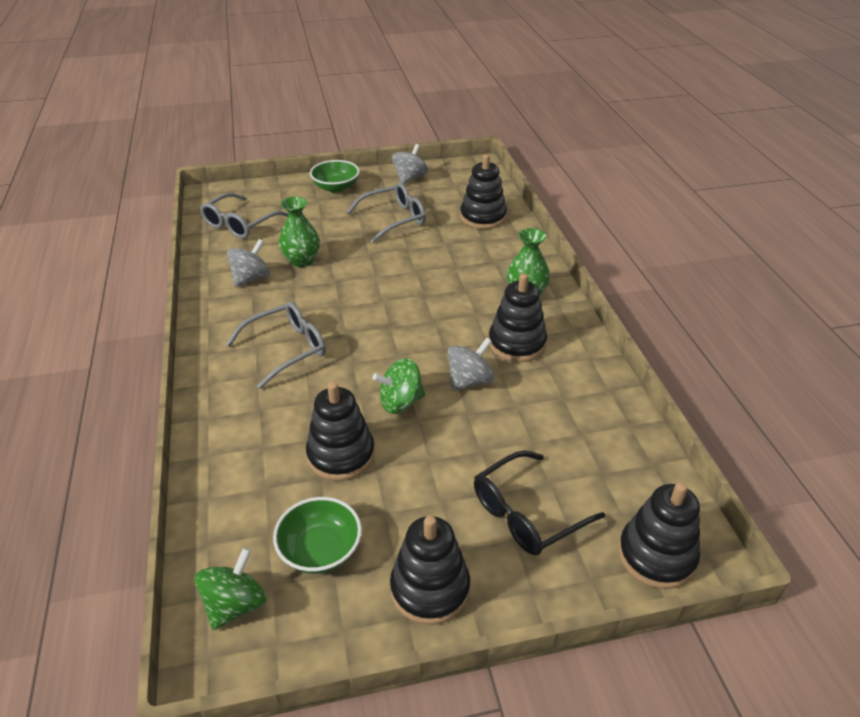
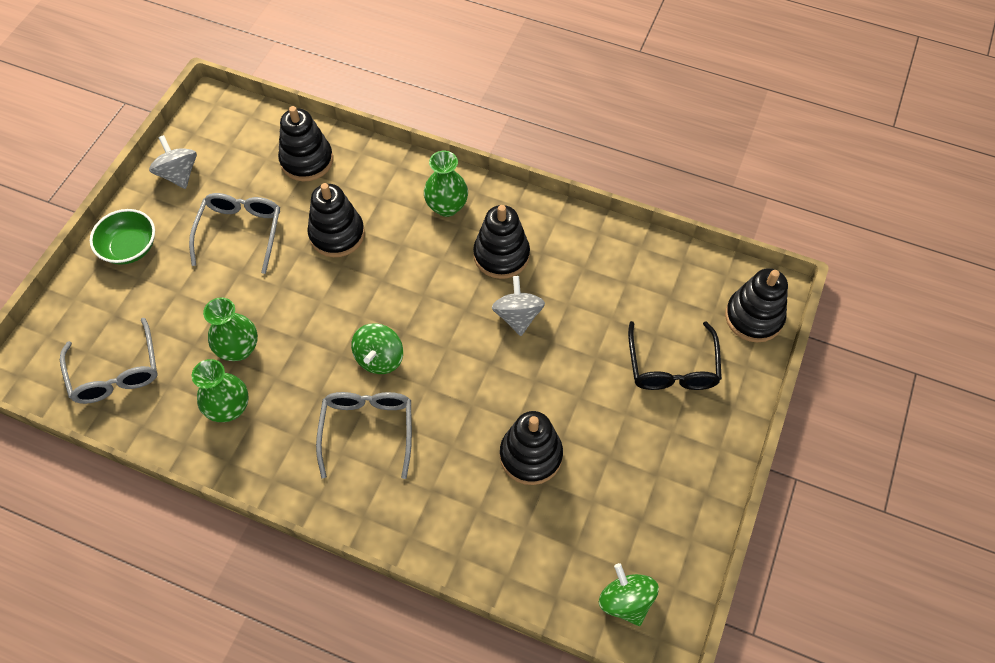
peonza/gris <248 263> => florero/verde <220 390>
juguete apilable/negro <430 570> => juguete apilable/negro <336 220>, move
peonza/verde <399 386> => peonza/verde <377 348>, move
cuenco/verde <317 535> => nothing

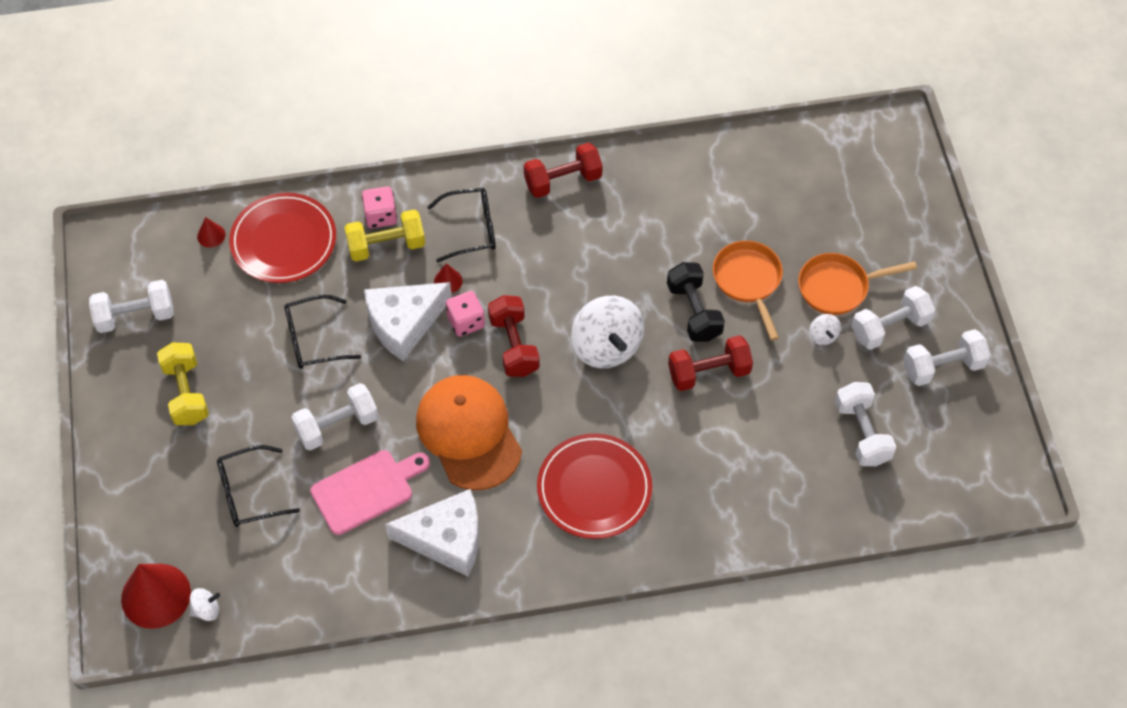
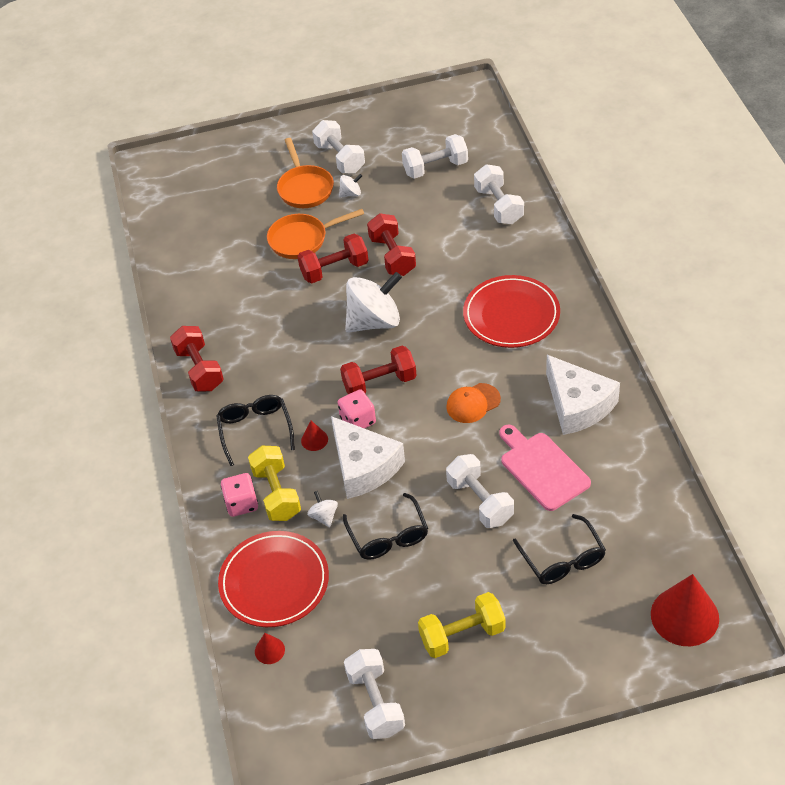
mancuerna/negro <696 302> => mancuerna/rojo <332 258>
peonza/blanco <204 604> => peonza/blanco <322 509>, move
gorra/naranja <469 432> => gorra/naranja <473 403>, x0.50
mancuerna/blanco <947 357> => mancuerna/blanco <499 194>, move
queso/blanco <432 533> => queso/blanco <583 395>, 150 degrees clockwise

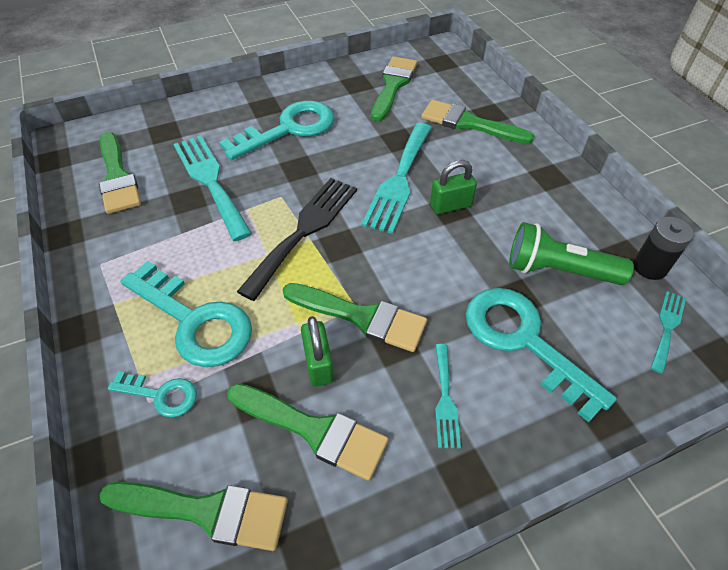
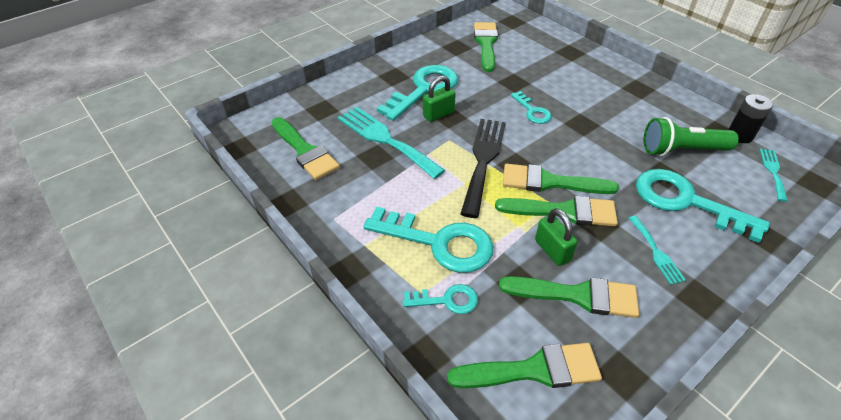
candado/verde <453 187> => candado/verde <439 99>, move
pincel/verde <478 122> => pincel/verde <561 179>, move
tenedor/turquesa <396 178> => llave/turquesa <531 107>

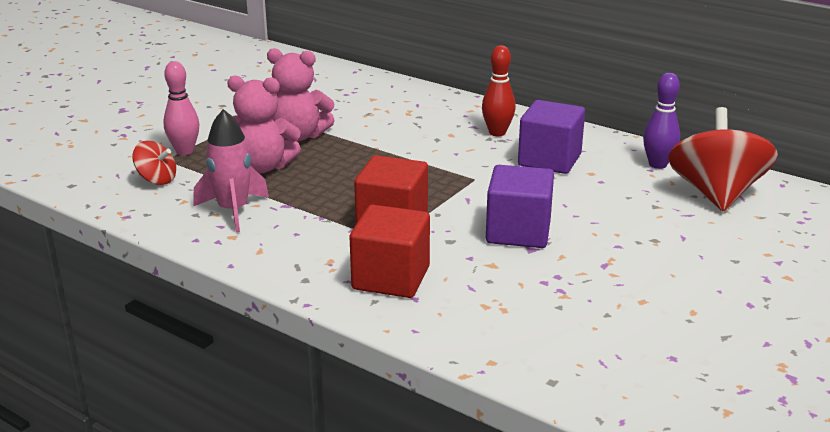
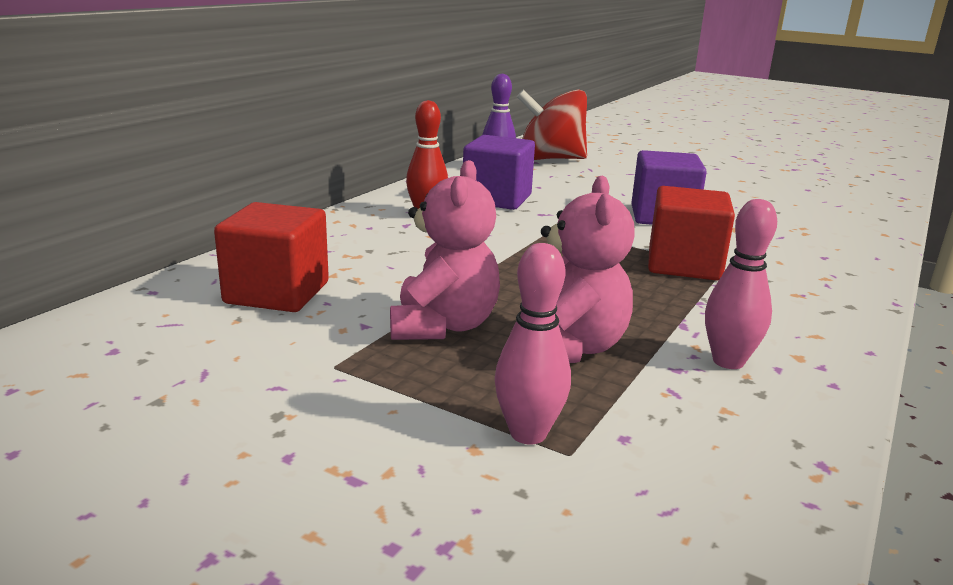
cubo/rojo <390 251> => cubo/rojo <271 257>, move
cohete/rosa <231 170> => bolo/rosa <741 284>
peonza/rojo <154 163> => nothing

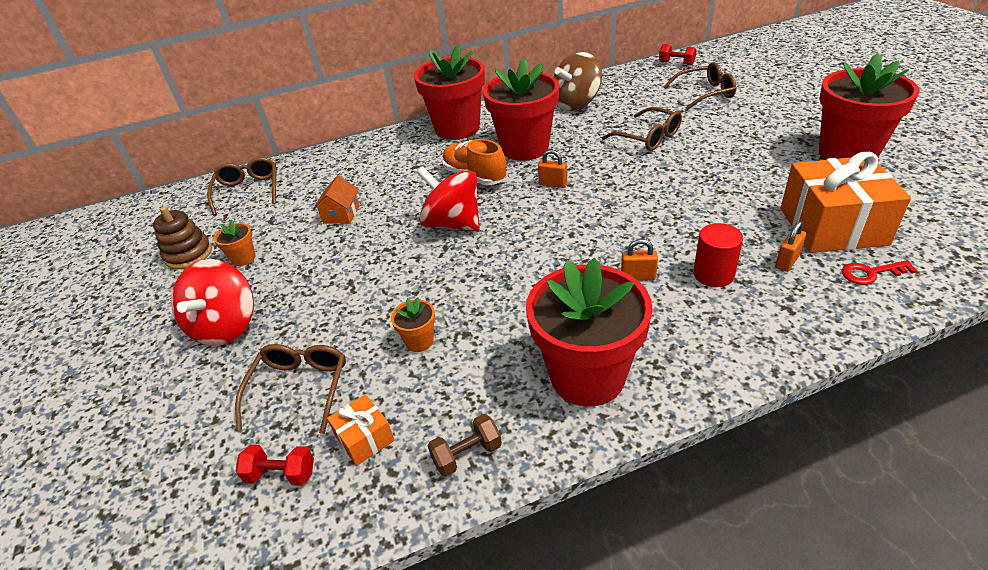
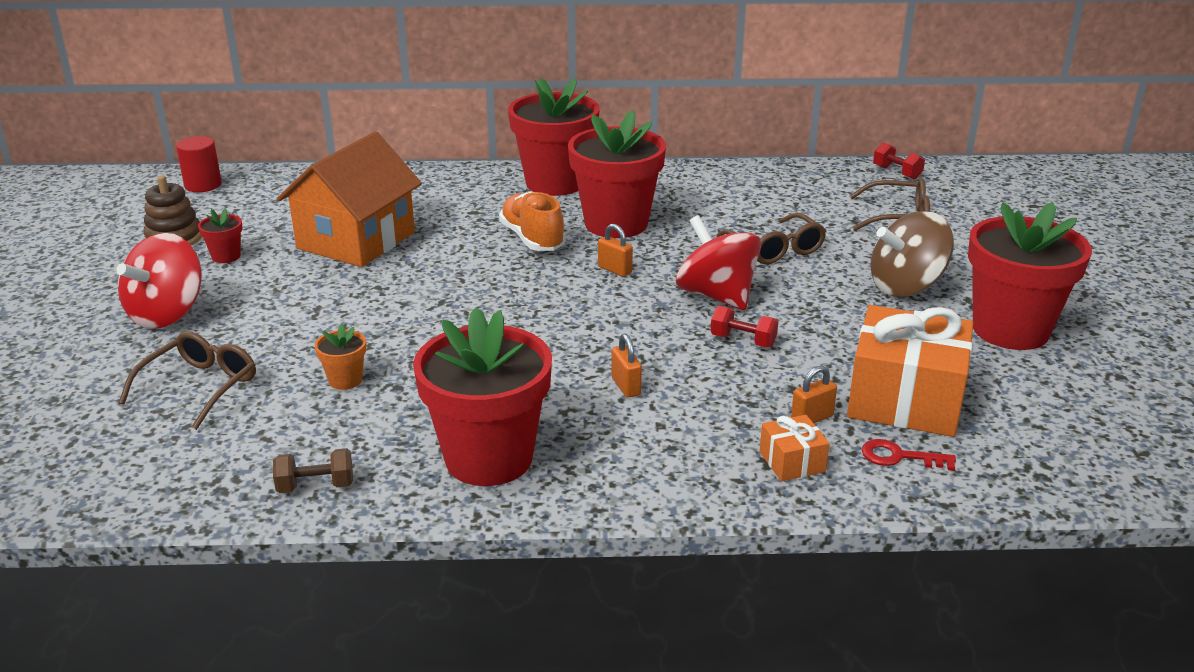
cilindro/rojo <718 255> => cilindro/rojo <199 164>, move
maceta/naranja <234 243> => maceta/rojo <220 235>
casa/naranja <336 200> => casa/naranja <349 199>, x2.29
candado/naranja <639 260> => candado/naranja <626 366>, 45 degrees clockwise
peonza/rojo <448 198> => peonza/rojo <718 262>, move
mancuerna/rojo <274 465> => mancuerna/rojo <744 327>, move
regalo/naranja <360 430> => regalo/naranja <795 448>, move
peonza/marrón <577 81> => peonza/marrón <912 254>, move
gafas/marrón <242 186> => nothing

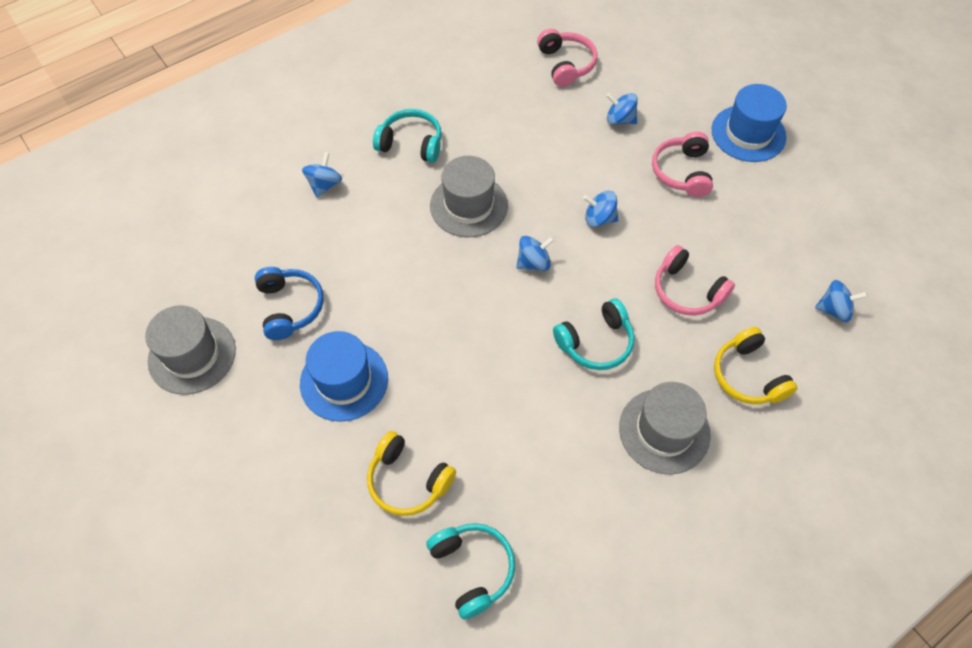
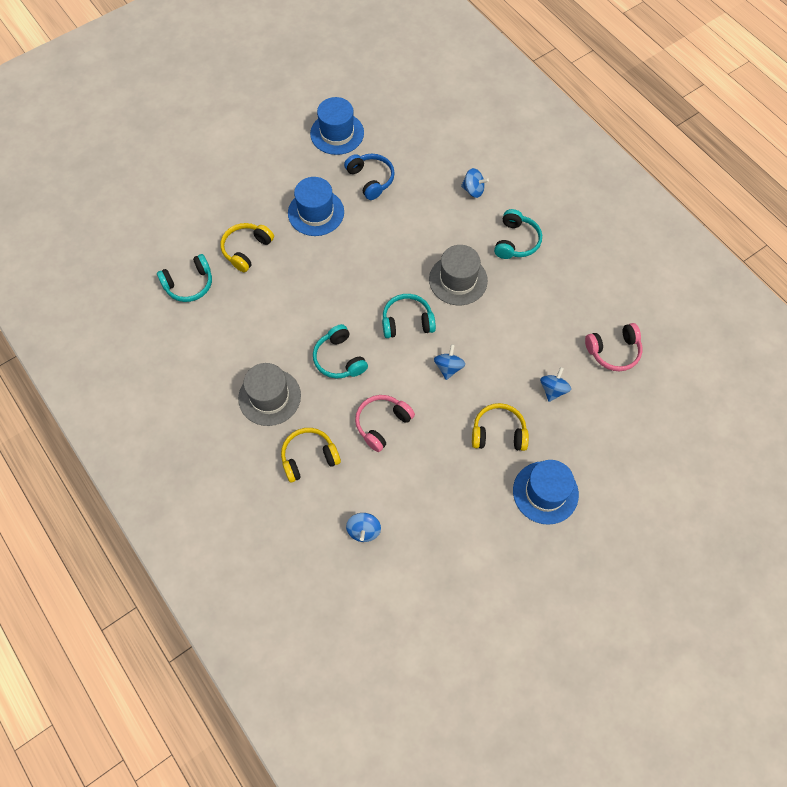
sombrero/gris <190 350> => sombrero/azul <337 126>
auriculares/azul <289 303> => auriculares/azul <369 177>, 105 degrees counterclockwise
peonza/azul <535 253> => auriculares/turquesa <409 316>
auriculares/rosa <682 164> => auriculares/amarillo <500 427>

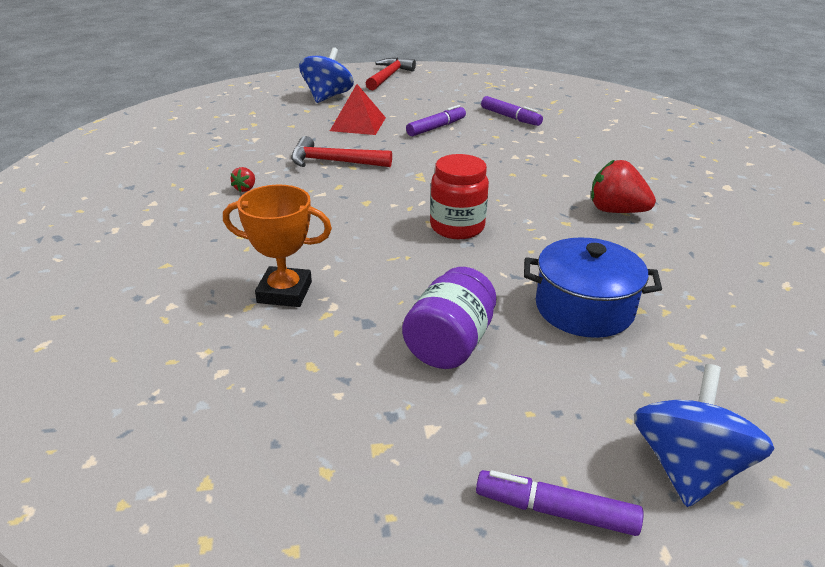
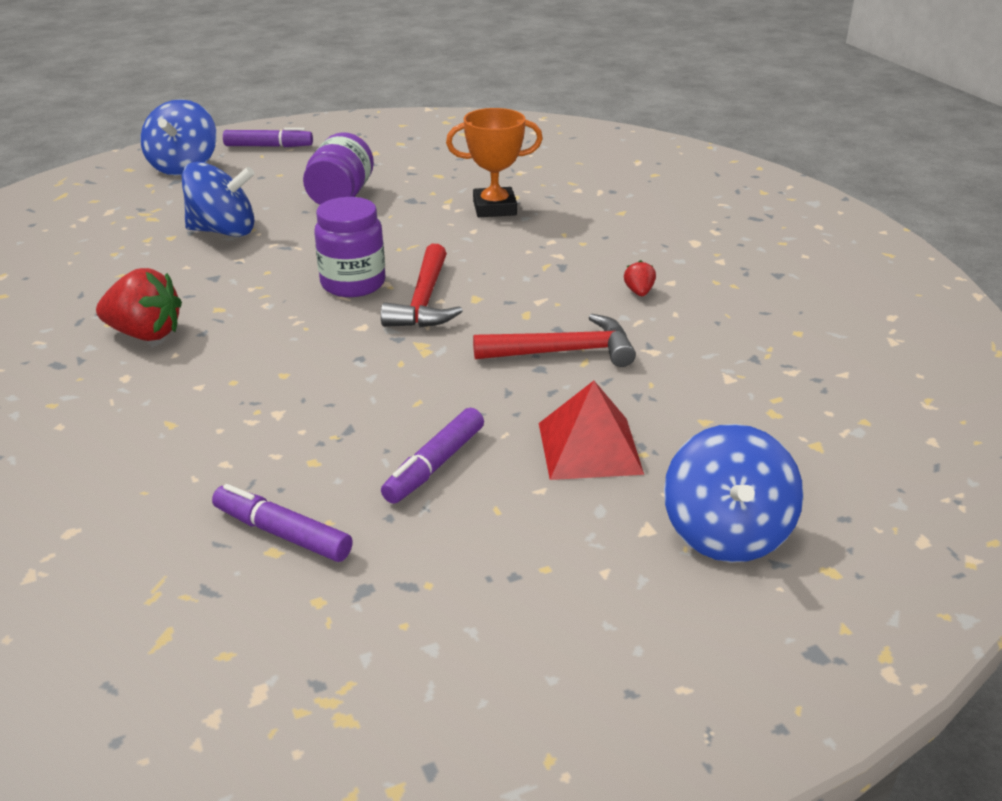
olla/azul <593 287> => peonza/azul <218 199>
tarro/rojo <459 196> => tarro/morado <350 247>
martillo/rojo <391 74> => martillo/rojo <422 286>, move

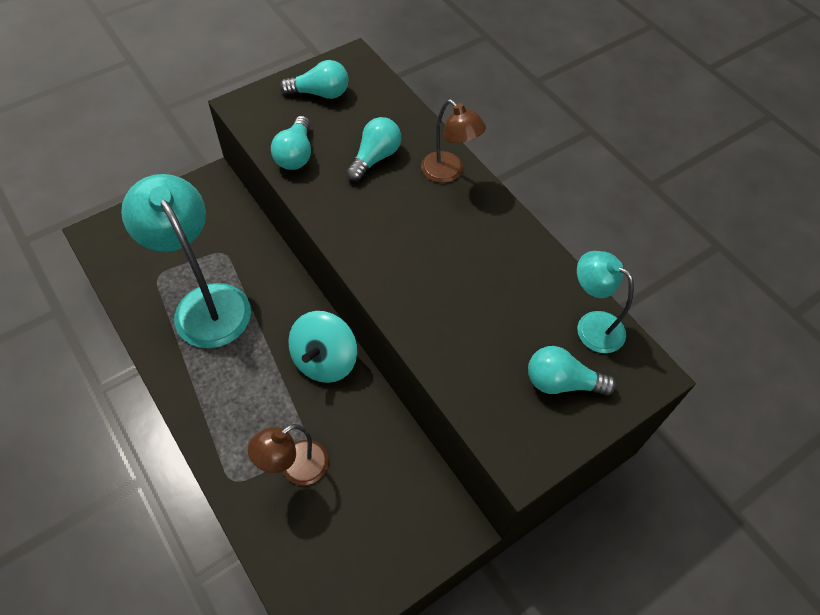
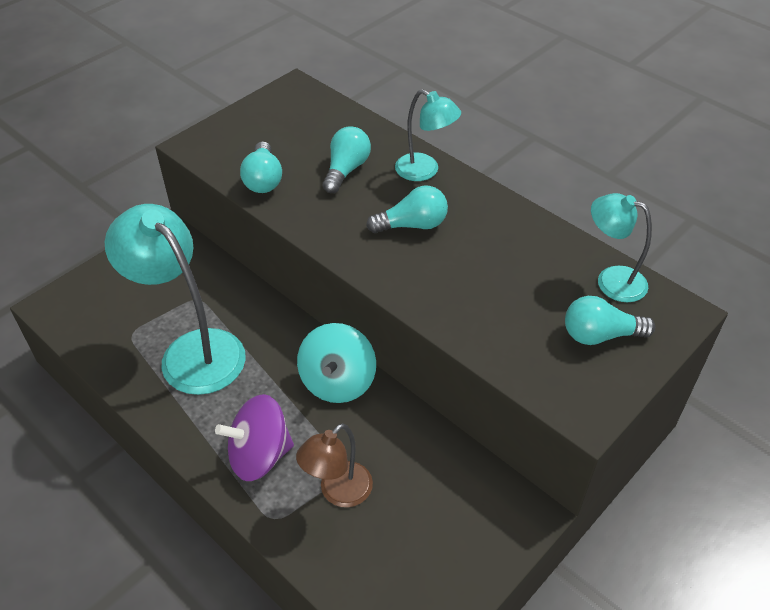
nothing => peonza/morado <254 437>
bombilla/turquesa <314 79> => bombilla/turquesa <407 209>, move
lámpara/marrón <453 141> => lámpara/turquesa <428 135>

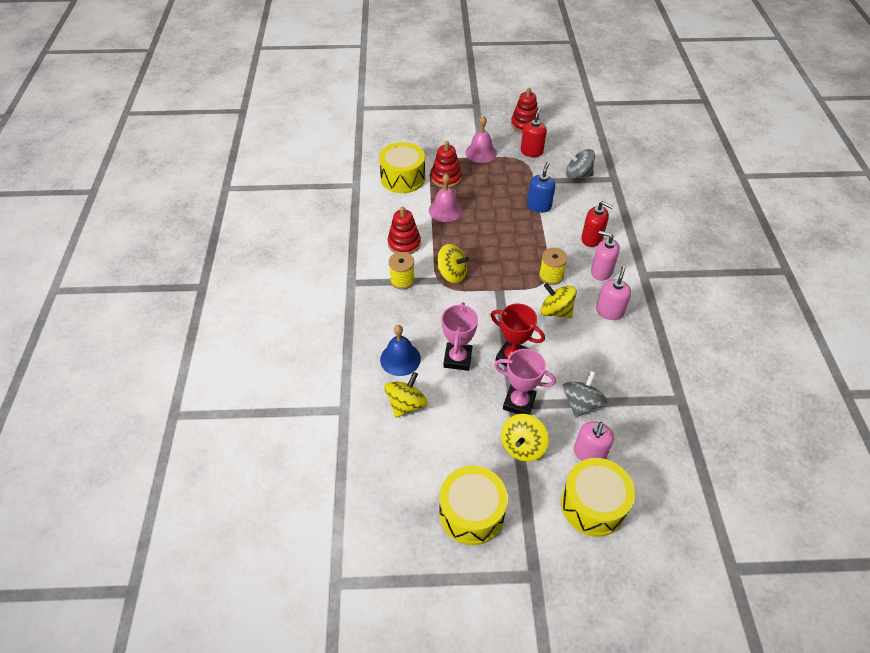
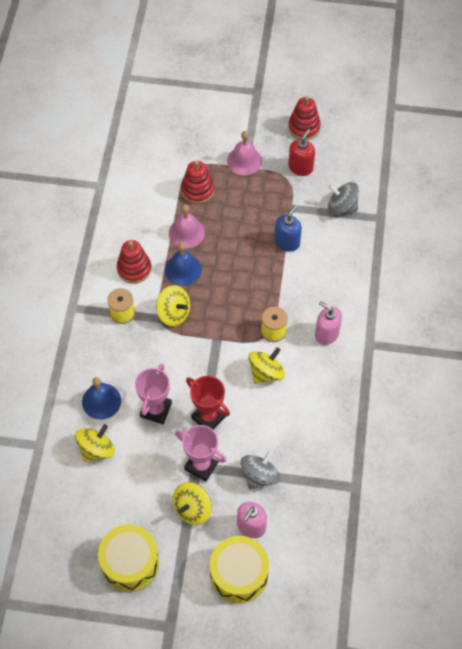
nothing => campana/azul <183 264>
peonza/amarillo <559 300> => peonza/amarillo <267 365>, 90 degrees clockwise
tambor/amarillo <402 167> => nothing
dispensador de jabón/rojo <597 224> => nothing
dispensador de jabón/rosa <613 293> => nothing

